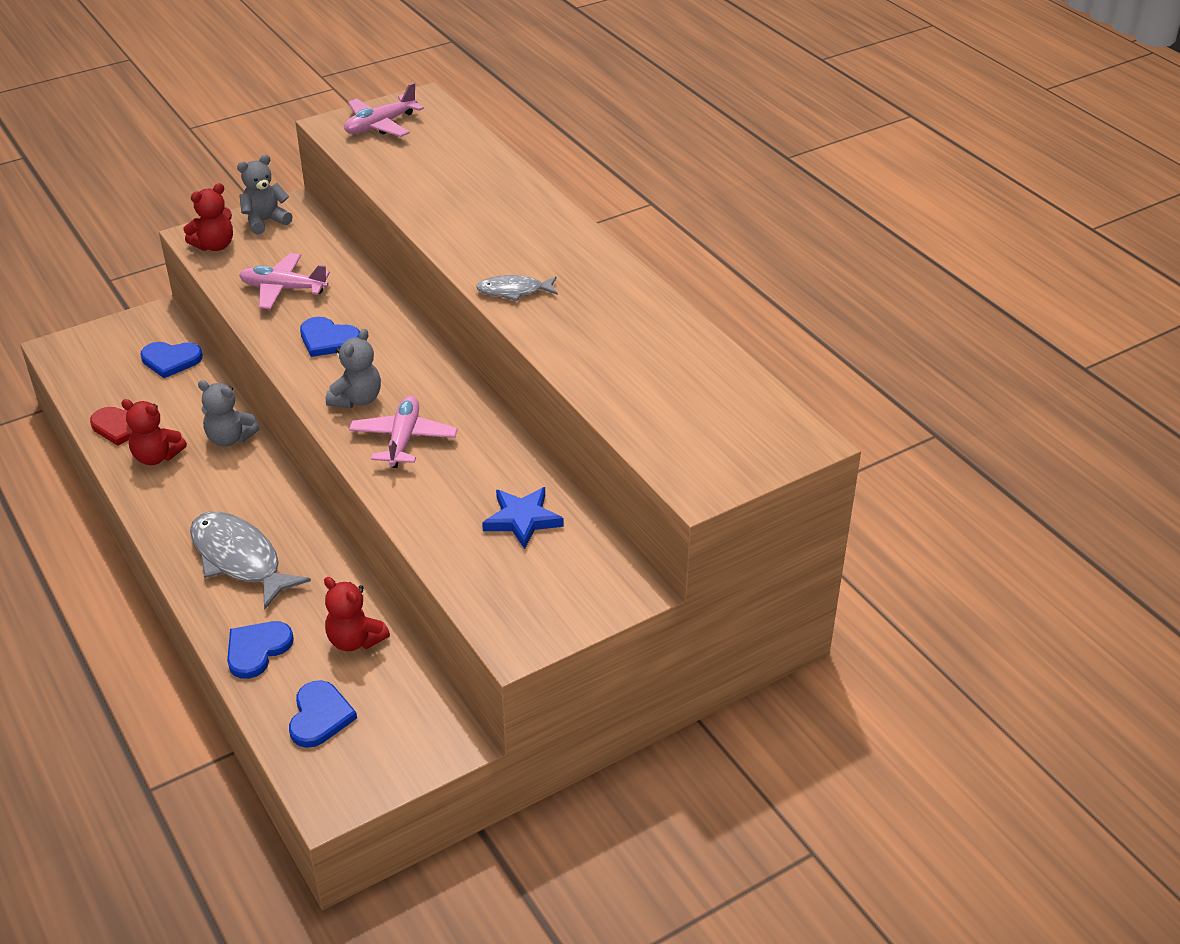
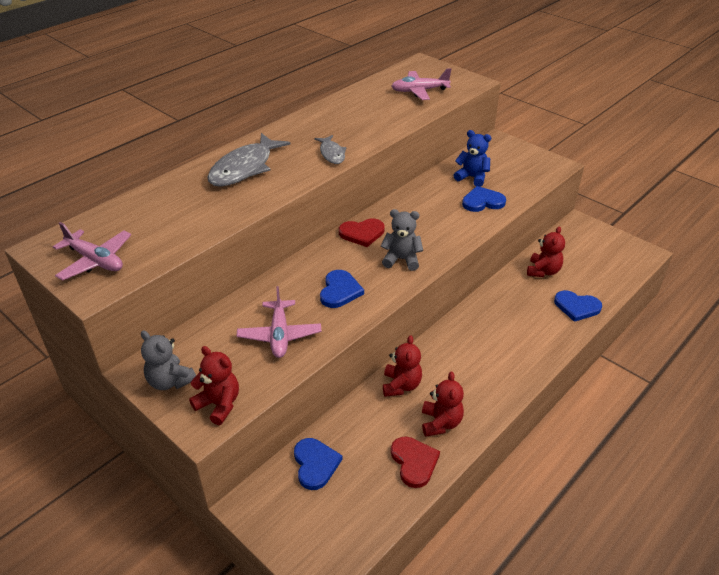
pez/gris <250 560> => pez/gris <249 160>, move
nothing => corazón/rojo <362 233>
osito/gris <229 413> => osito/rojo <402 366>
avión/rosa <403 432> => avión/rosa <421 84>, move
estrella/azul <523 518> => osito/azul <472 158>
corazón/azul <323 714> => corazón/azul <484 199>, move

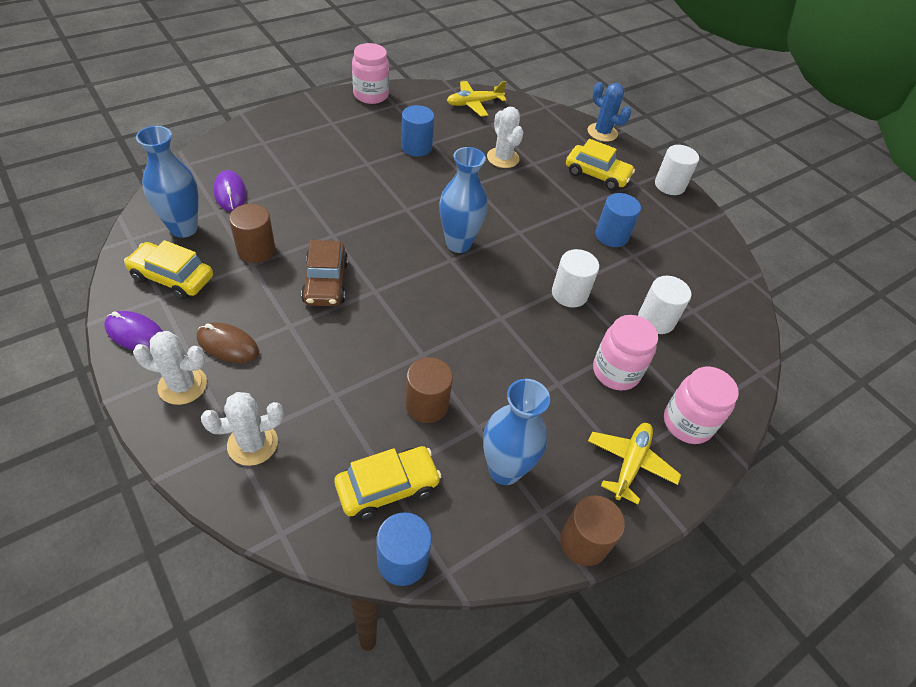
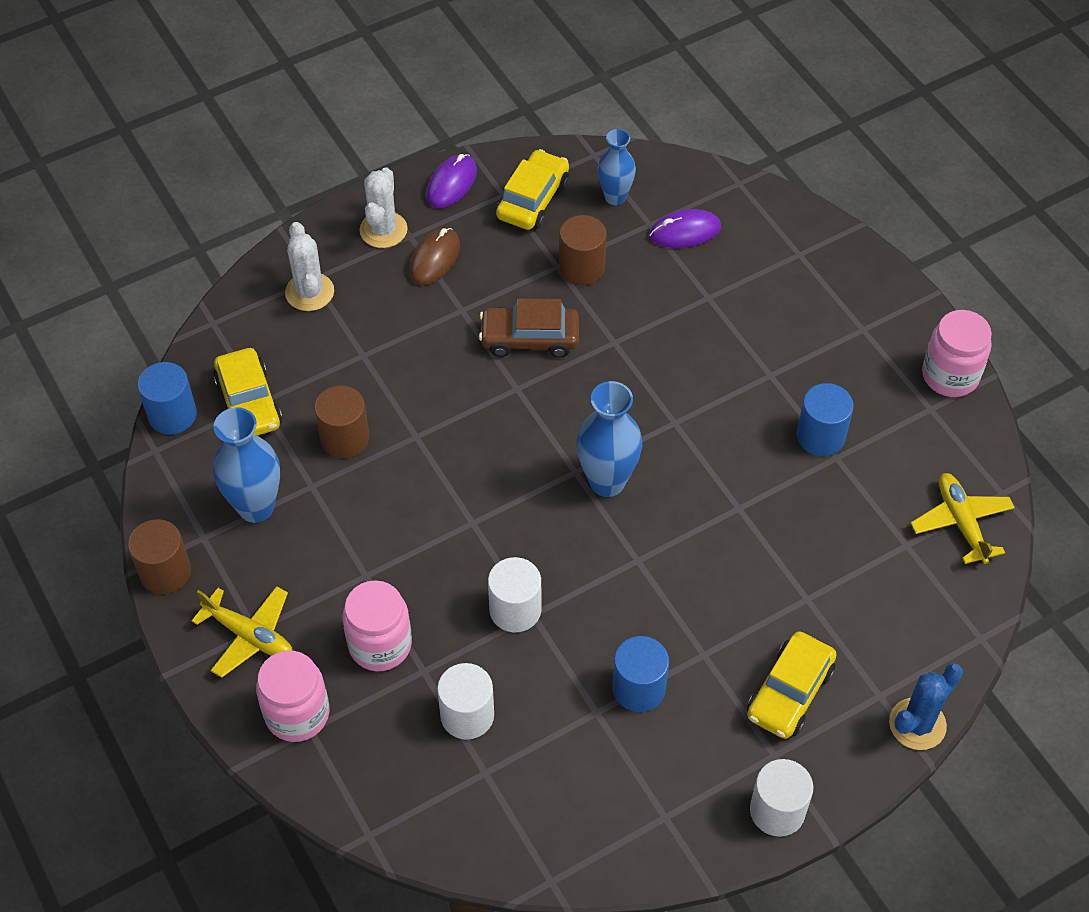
florero/azul <167 182> => florero/azul <617 167>, x0.65
cactus/blanco <505 137> => nothing

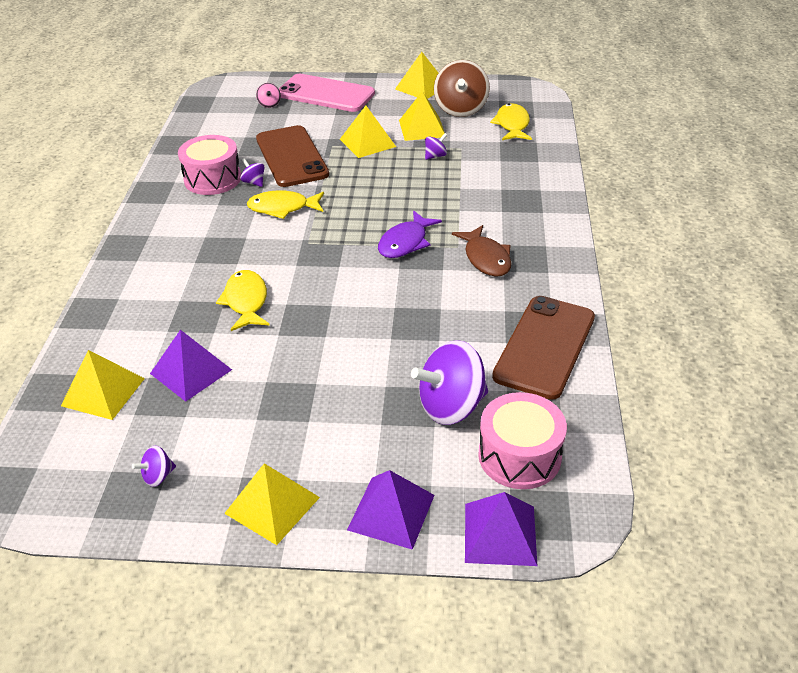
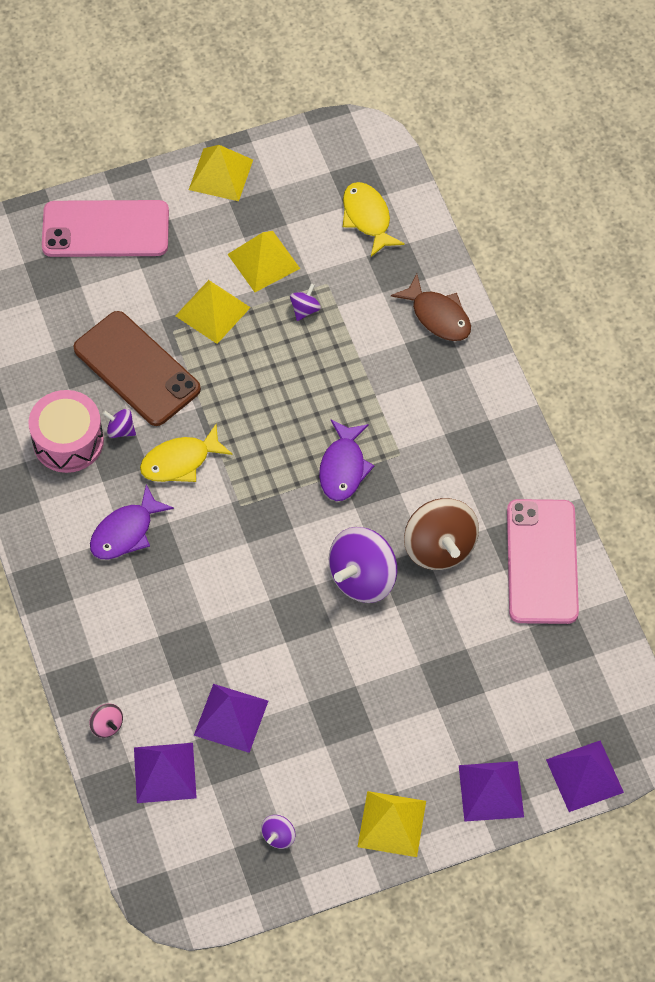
peonza/rosa <268 95> => peonza/rosa <106 720>, move
nothing => pez/morado <132 522>
pirámide/amarillo <103 385> => pirámide/morado <165 773>
peonza/morado <449 382> => peonza/morado <363 565>, move
pez/marrón <482 251> => pez/marrón <431 307>, move
peonza/marrón <462 88> => peonza/marrón <441 534>, move
móvil/marrón <543 348> => móvil/rosa <543 561>
pez/amarillo <243 300> => nothing
tambor/rosa <522 440> => nothing

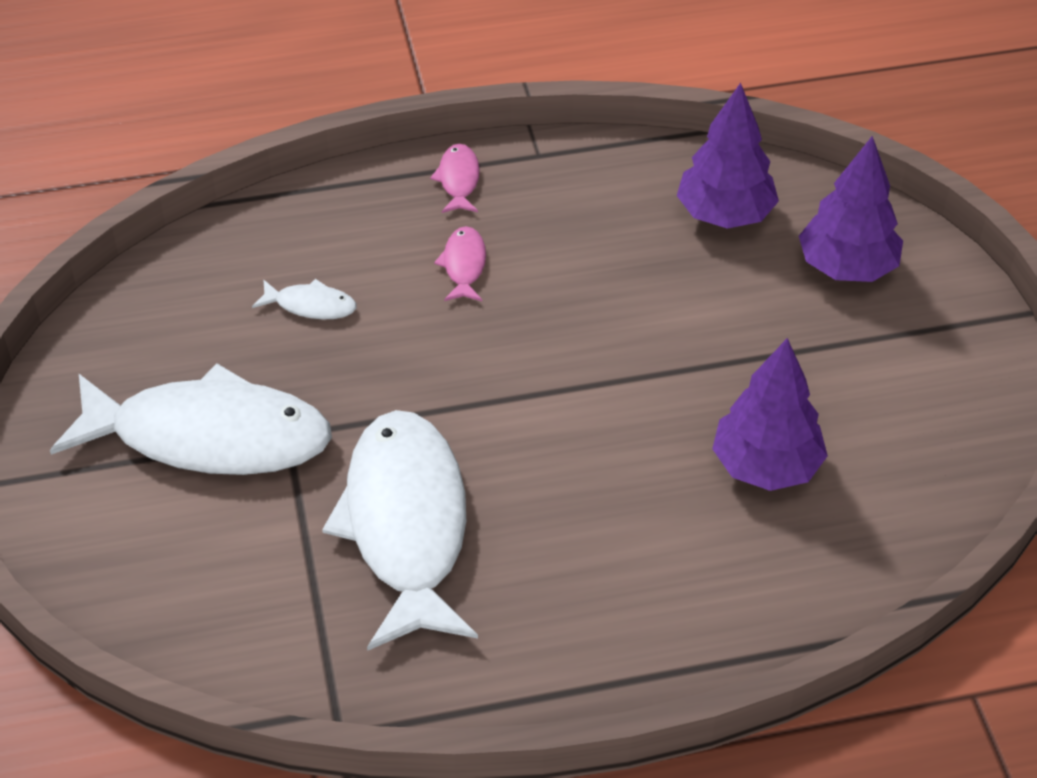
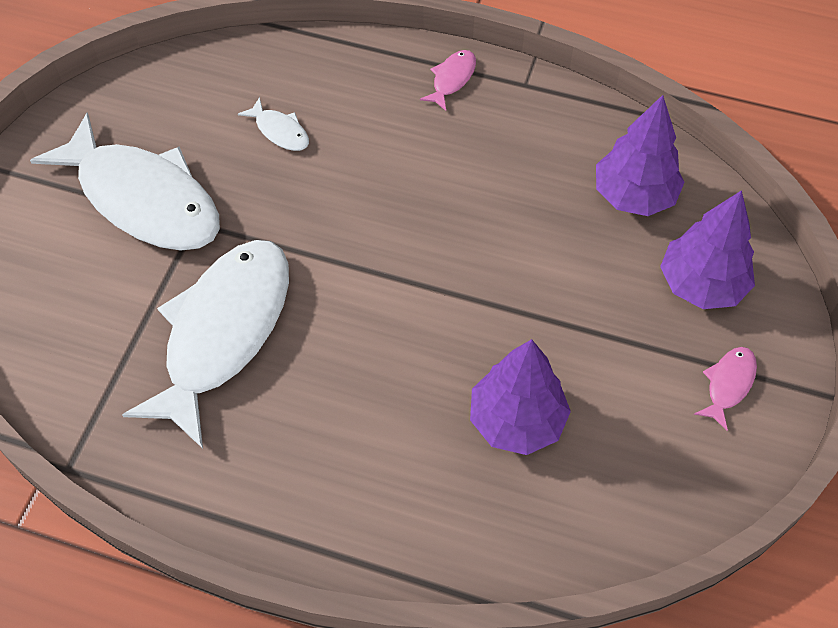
pez/rosa <460 263> => pez/rosa <725 389>, move

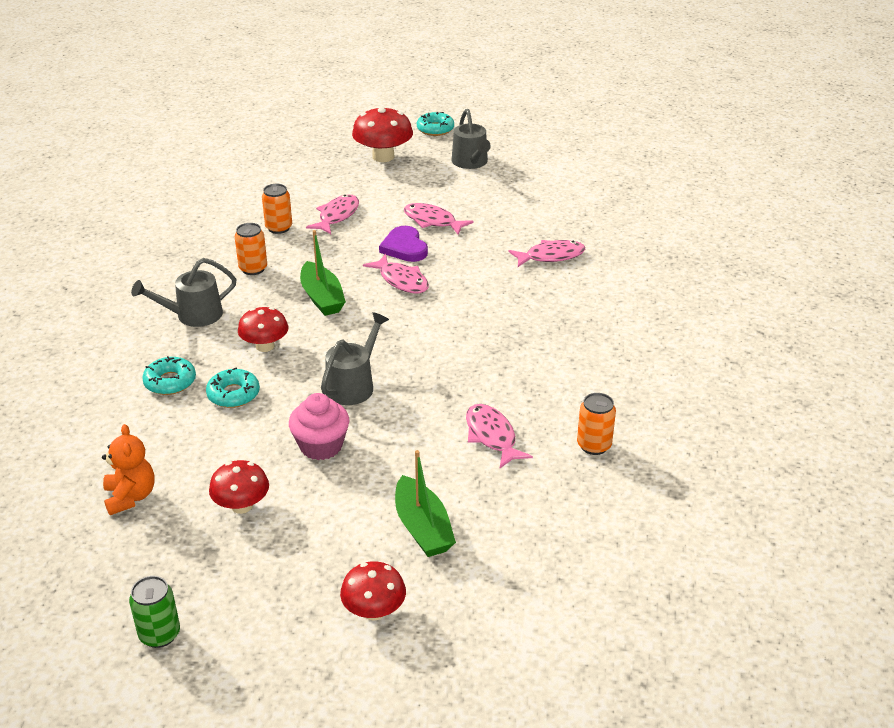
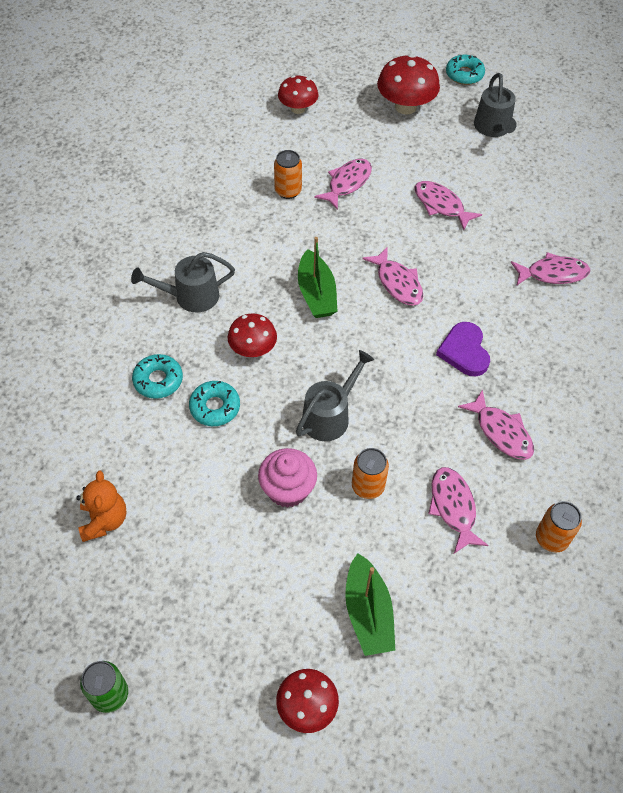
seta/rojo <239 487> => seta/rojo <298 94>, move
lata/naranja <251 249> => lata/naranja <370 473>, move
corazón/morado <403 244> => corazón/morado <463 349>, move
nothing => pez/rosa <496 424>

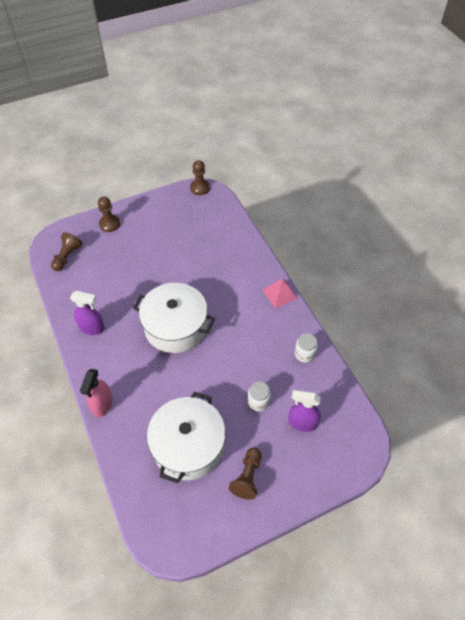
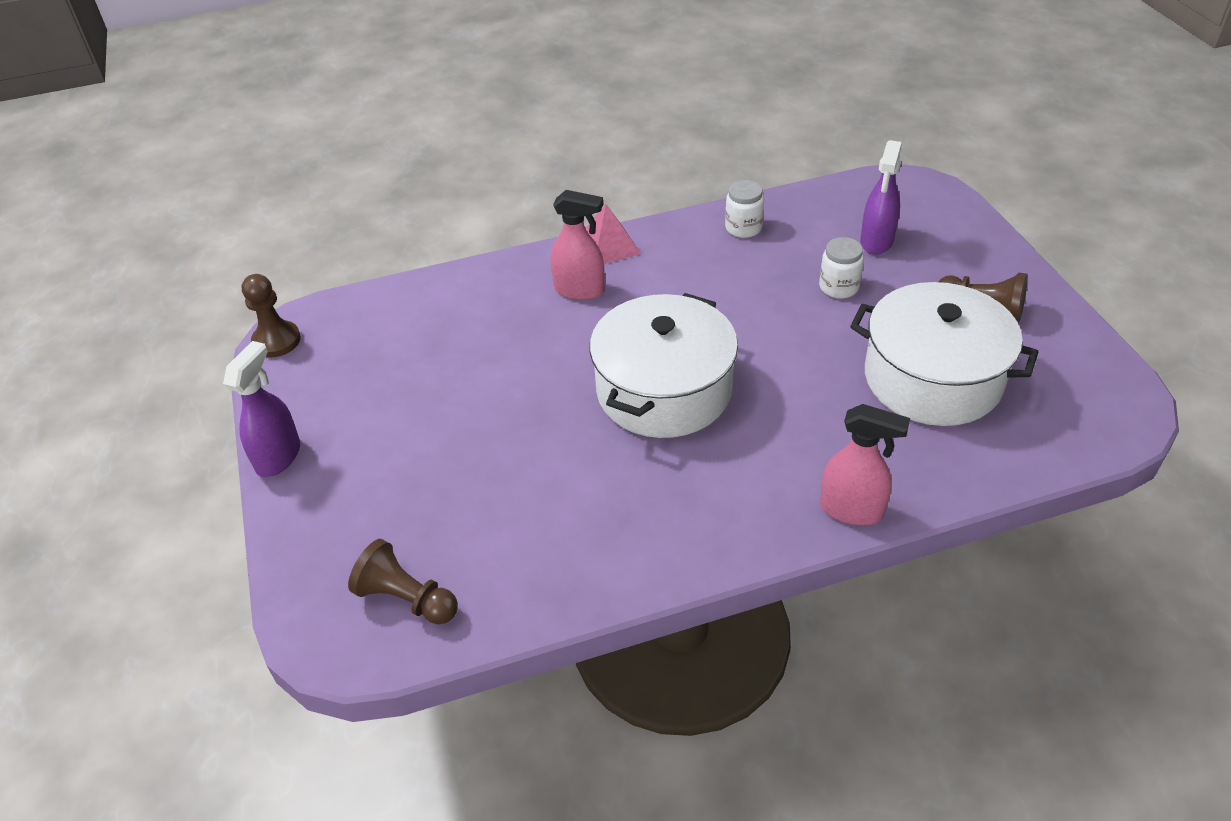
pulverizador/morado <87 313> => pulverizador/morado <261 409>, move
nothing => pulverizador/rosa <578 245>
peón/marrón <109 214> => nothing

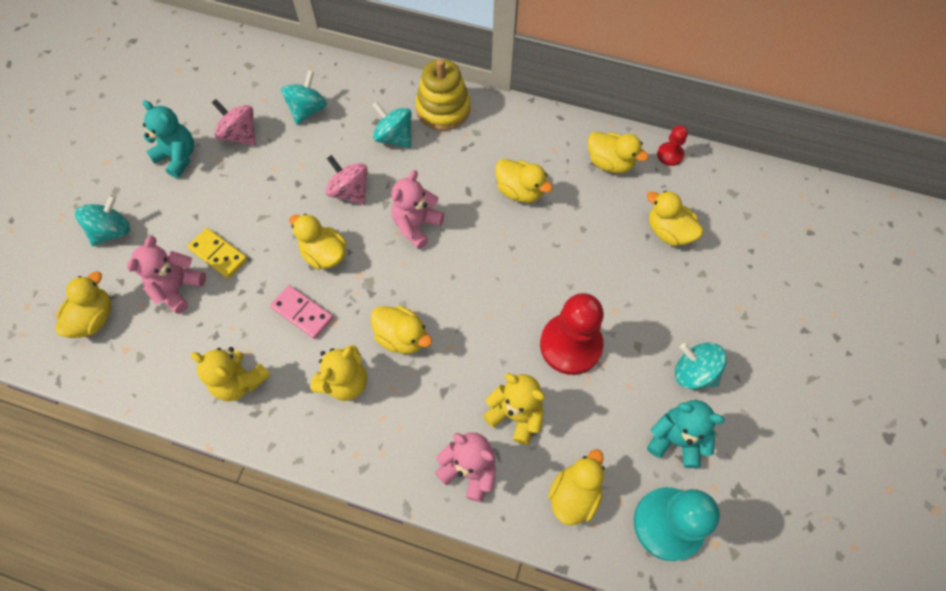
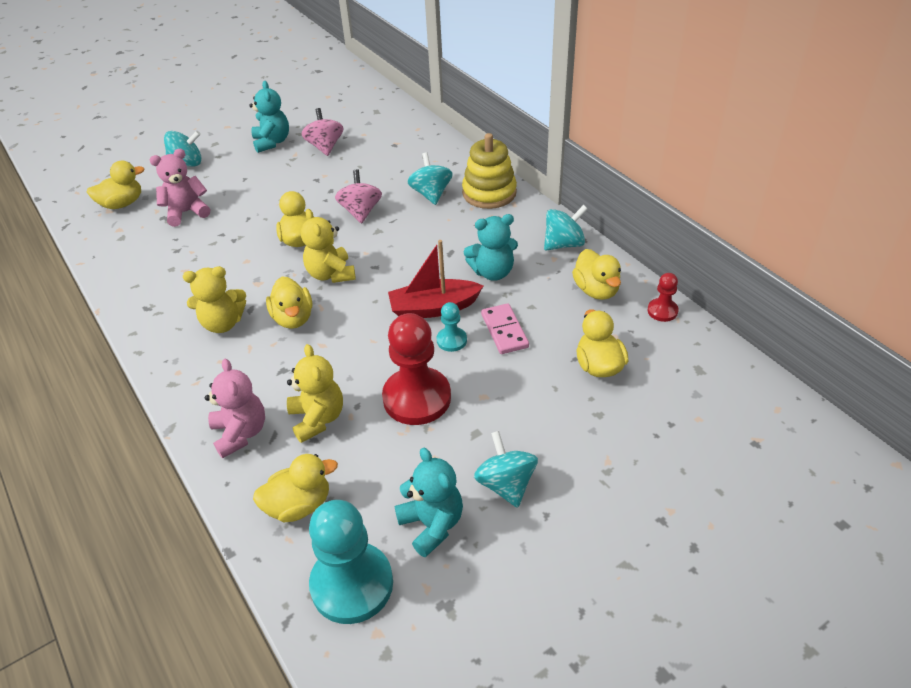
osito/amarillo <231 374> => osito/amarillo <328 246>, move
nothing => barco/rojo <435 279>
nothing => peón/turquesa <452 327>
pato/amarillo <524 181> => osito/turquesa <491 247>
ficha de dominó/rosa <301 312> => ficha de dominó/rosa <505 328>, move
peonza/turquesa <304 97> => peonza/turquesa <565 228>, move
ficha de dominó/amarillo <217 253> => nothing
osito/rosa <417 209> => nothing

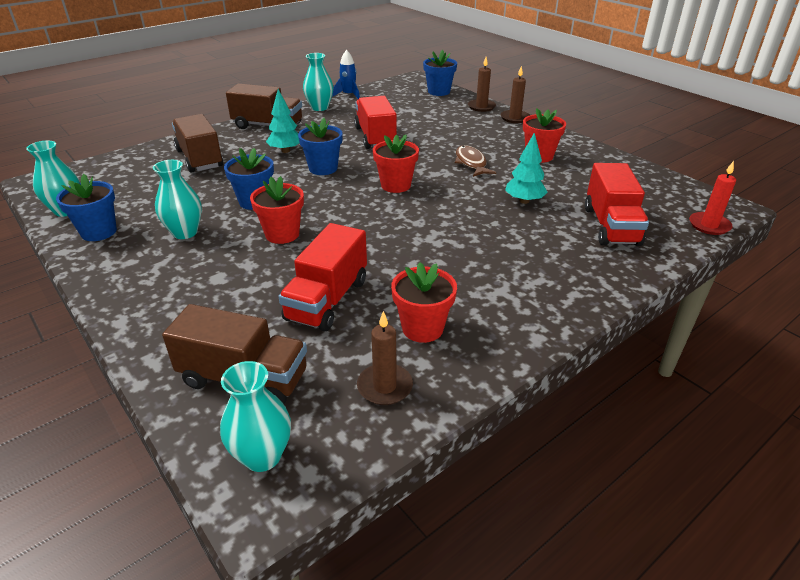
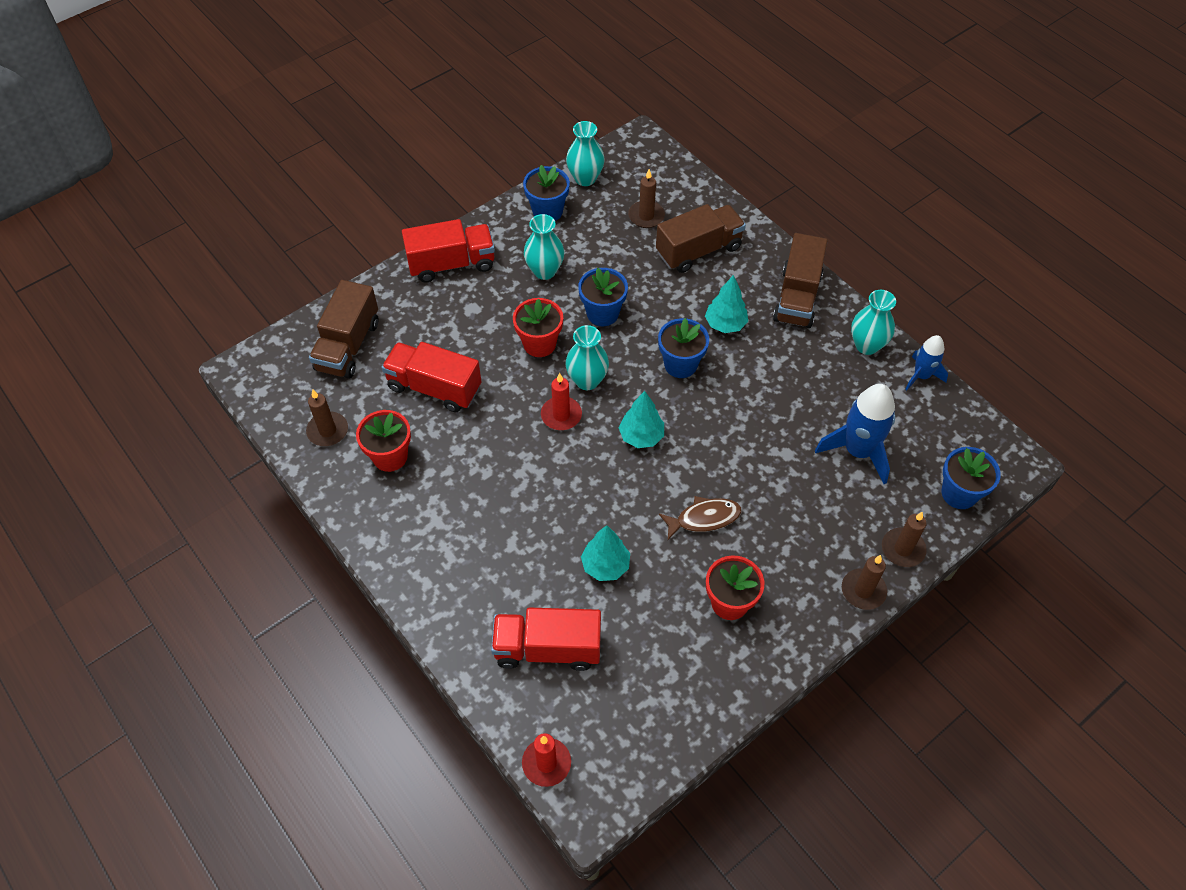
camión/rojo <375 122> => camión/rojo <448 250>, move
nothing => vela/rojo <561 401>
florero/turquesa <255 416> => florero/turquesa <587 357>, move
maceta/rojo <396 164> => árbol/turquesa <641 419>
nothing => vela/marrón <646 198>
nothing => cohete/azul <855 434>

